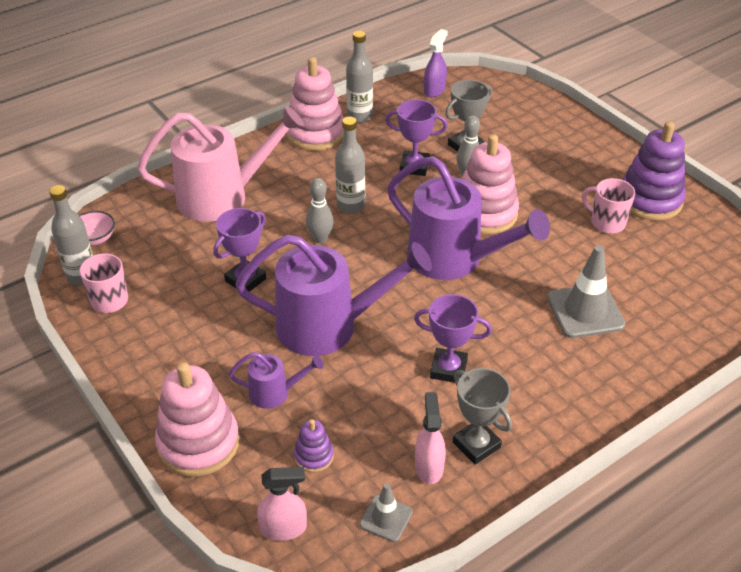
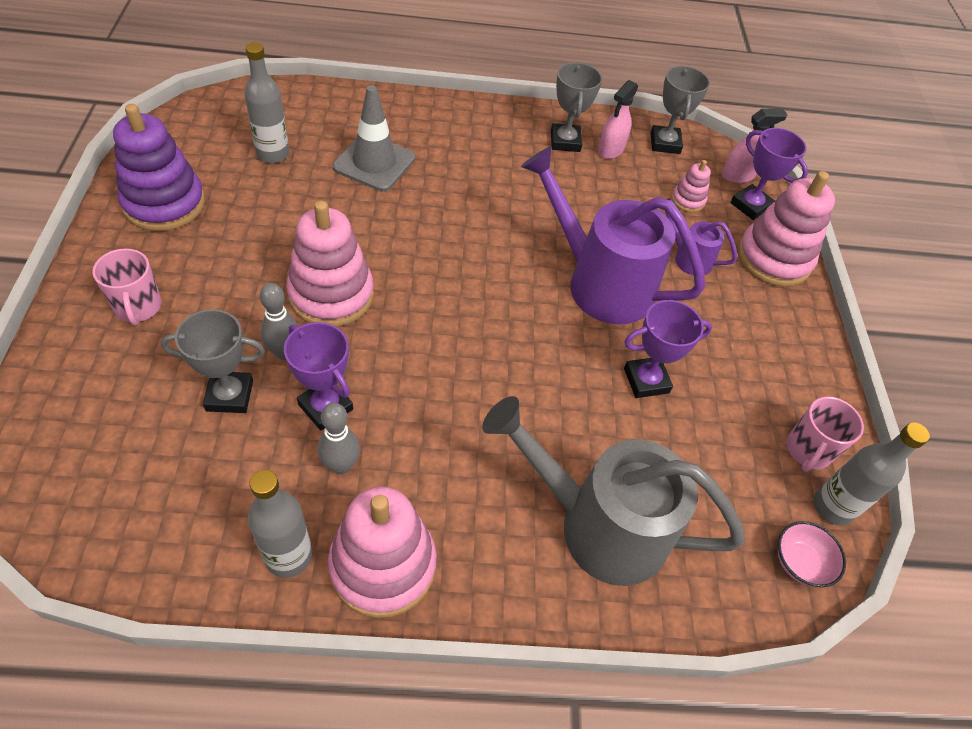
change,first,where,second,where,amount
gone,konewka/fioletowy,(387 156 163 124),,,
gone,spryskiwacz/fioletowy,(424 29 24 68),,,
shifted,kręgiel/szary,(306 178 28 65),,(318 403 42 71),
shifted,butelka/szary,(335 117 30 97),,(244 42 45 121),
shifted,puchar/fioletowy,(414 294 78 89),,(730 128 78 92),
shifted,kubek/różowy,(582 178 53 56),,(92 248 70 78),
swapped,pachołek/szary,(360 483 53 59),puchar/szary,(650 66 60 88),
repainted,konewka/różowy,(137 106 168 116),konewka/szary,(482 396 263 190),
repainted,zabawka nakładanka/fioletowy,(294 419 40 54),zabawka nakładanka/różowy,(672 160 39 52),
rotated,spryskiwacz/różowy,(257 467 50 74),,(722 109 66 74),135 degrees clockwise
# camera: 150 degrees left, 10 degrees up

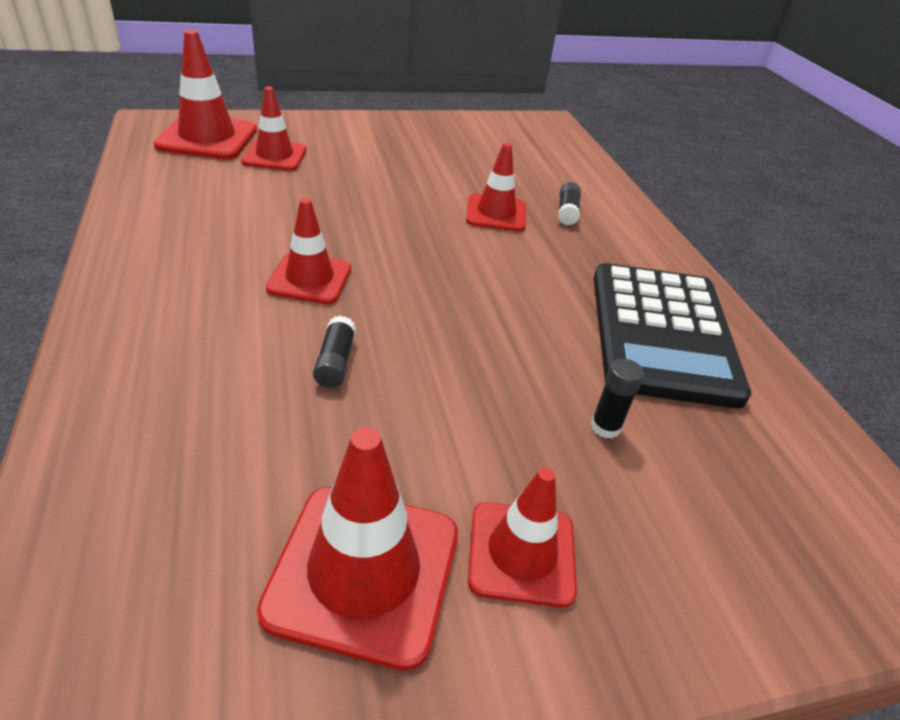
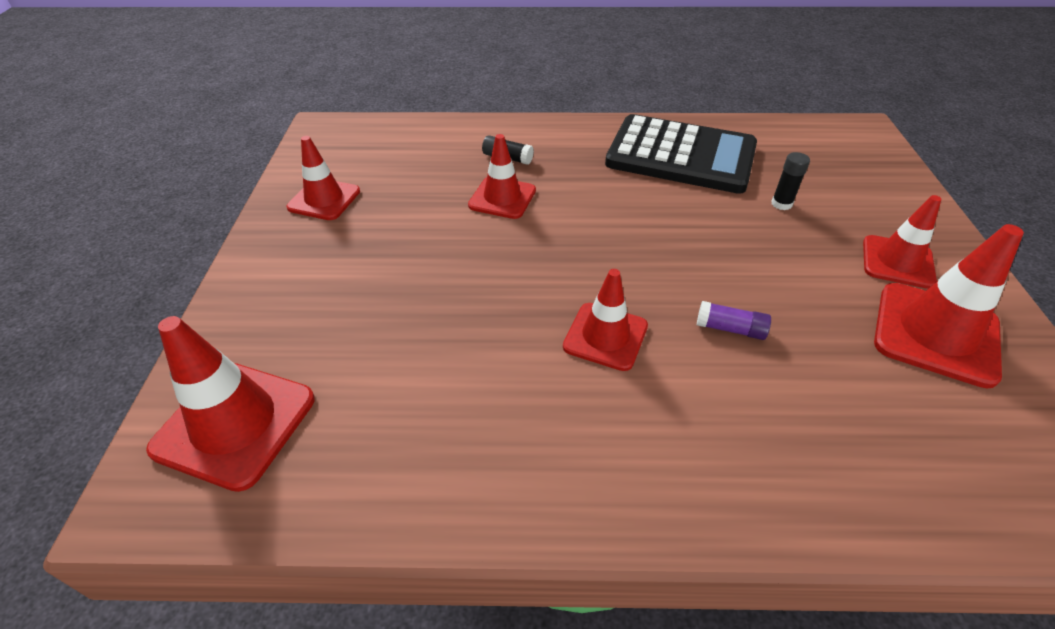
change,first,where,second,where,amount
shifted,pachołek/czerwony,(241 87 66 84),,(287 136 73 84),
repainted,klej w sztyfcie/czarny,(313 316 43 72),klej w sztyfcie/fioletowy,(697 301 74 39),
# camera: 70 degrees left, 5 degrees up

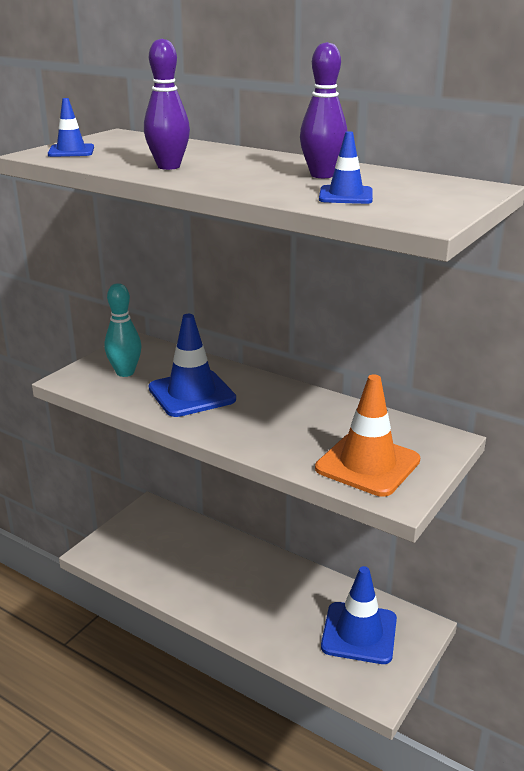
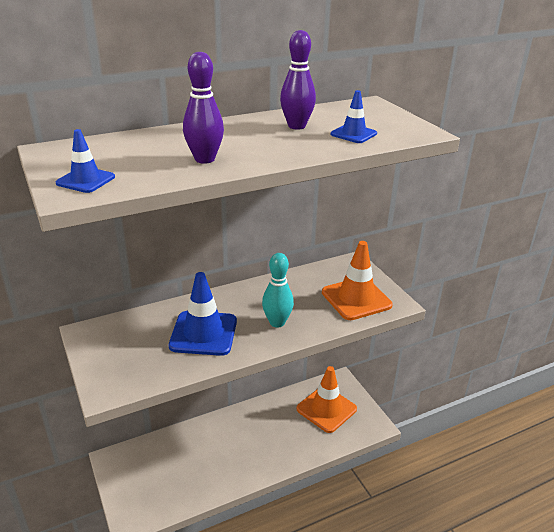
change,first,where,second,where,amount
shifted,kręgiel/turkusowy,(104 283 38 94),,(262 253 32 75),
repainted,pachołek/niebieski,(321 566 76 98),pachołek/pomarańczowy,(297 366 60 67),
# camera: 60 degrees left, 5 degrees up

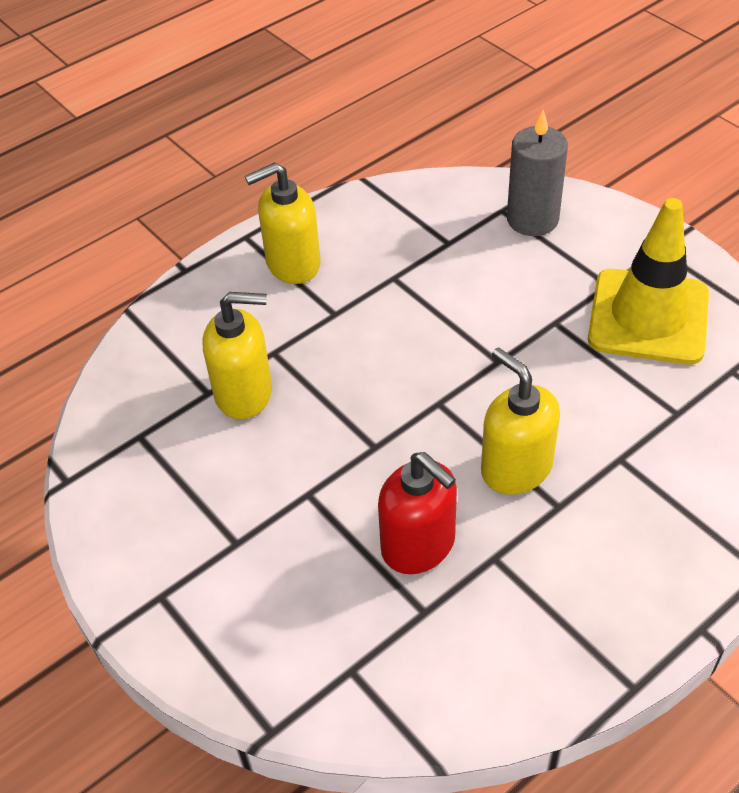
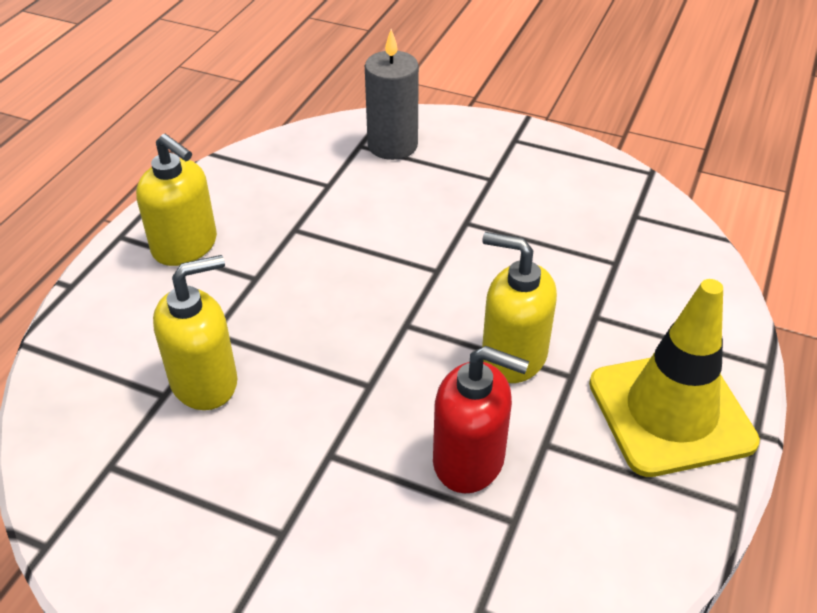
change,first,where,second,where,amount
shifted,pachołek/żółty,(588 198 121 167),,(589 279 171 198),
rotated,dozownik mydła/żółty,(245 162 76 122),,(136 134 81 132),90 degrees counterclockwise
# camera: 30 degrees left, 5 degrees down

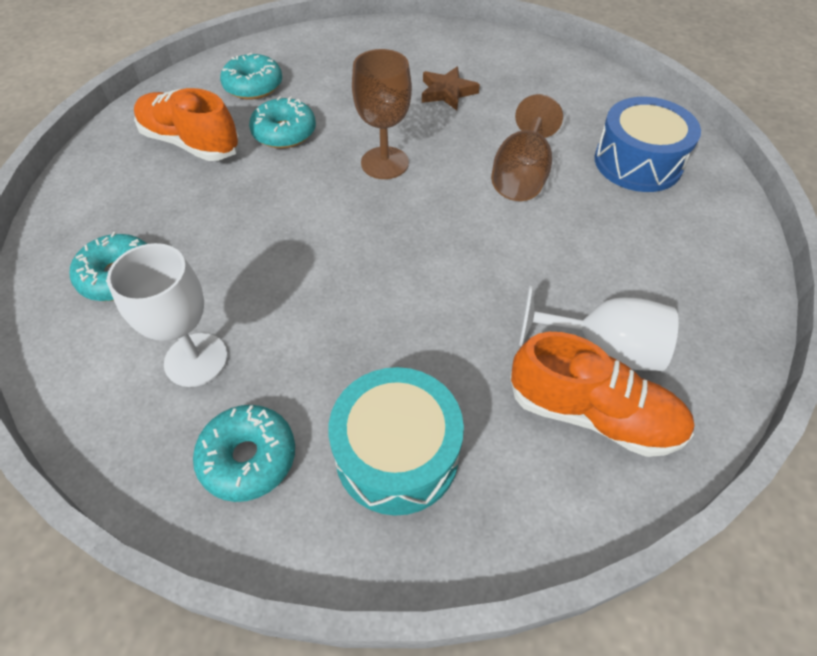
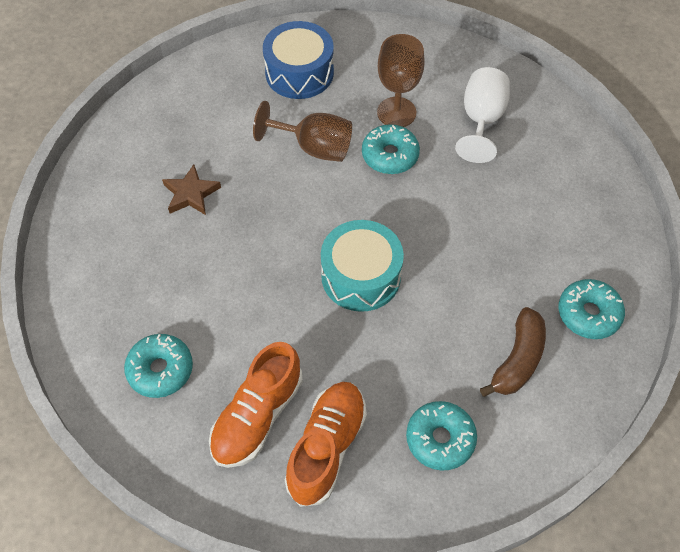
change,first,where,second,where,amount
shifted,donut/turkusowy,(249 96 67 53),,(362 124 58 50),
shifted,bęben/turkusowy,(328 367 136 149),,(321 220 83 92),
shifted,kielich/brązowy,(352 49 60 130),,(377 34 47 93),
shifted,but/pomarańczowy,(510 332 184 125),,(285 382 82 125),
swapped,kielich/biały,(107 243 121 144),banan/brązowy,(480 307 66 90),
# camera: 90 degrees left, 5 degrees up

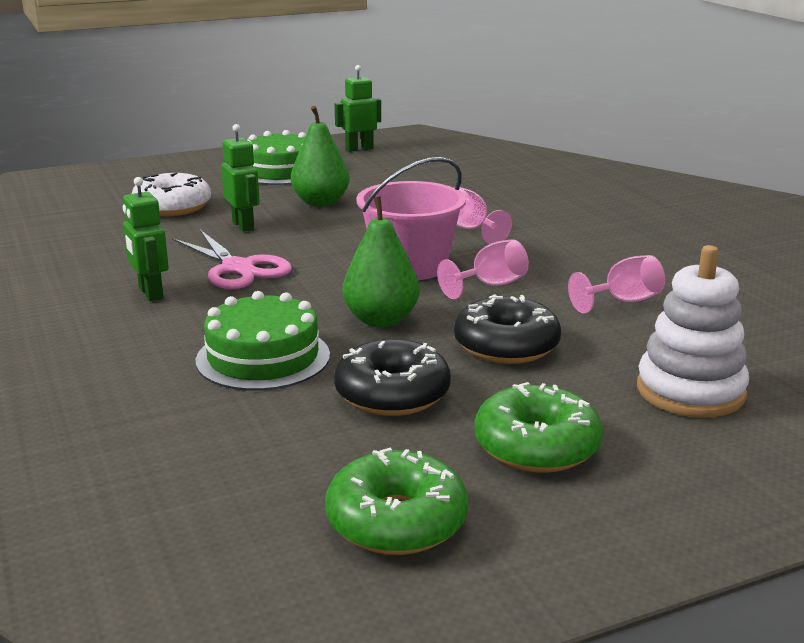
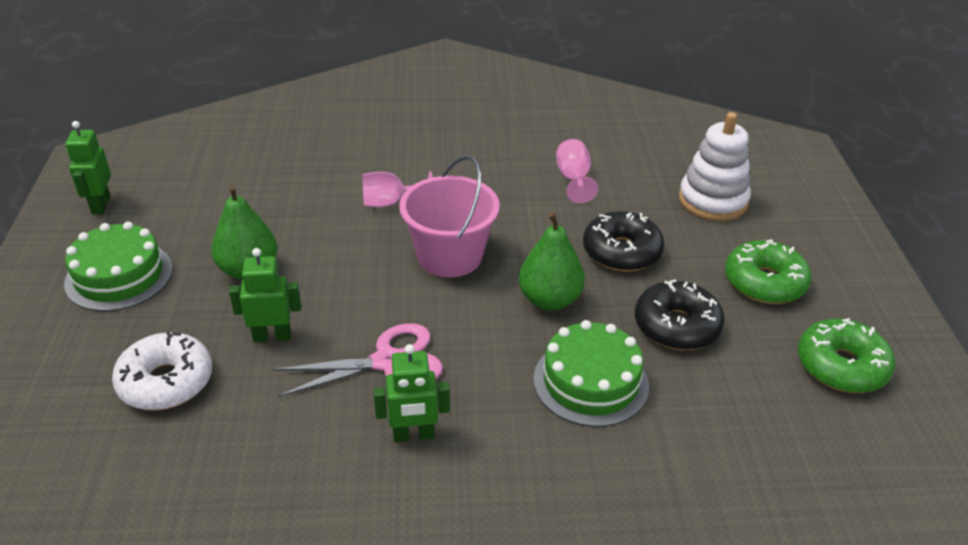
change,first,where,second,where,amount
gone,kielich/różowy,(437 239 92 60),,,
# camera: 70 degrees left, 15 degrees up

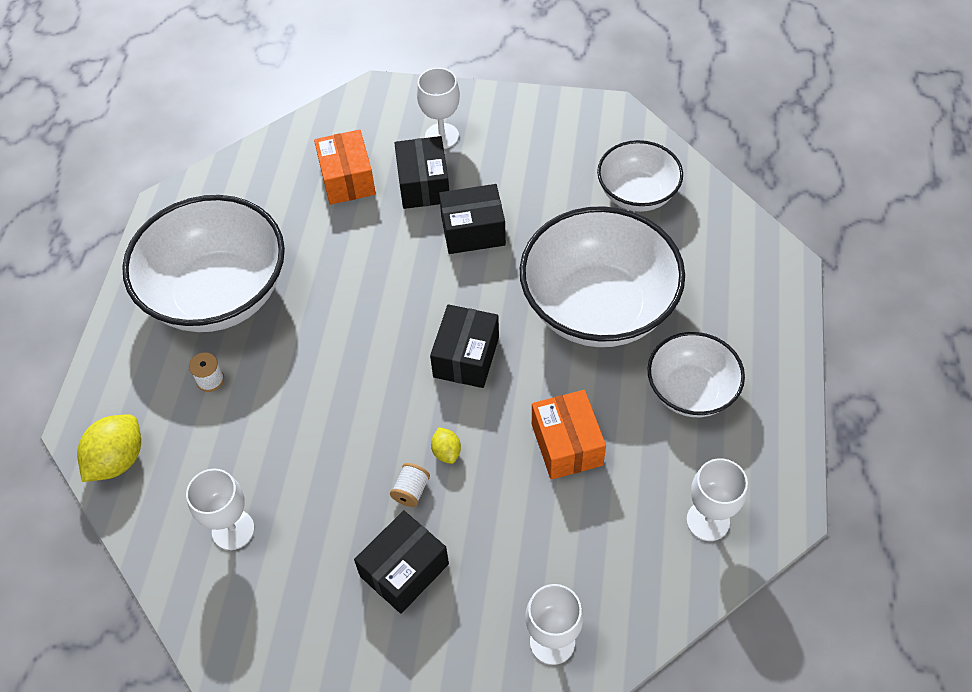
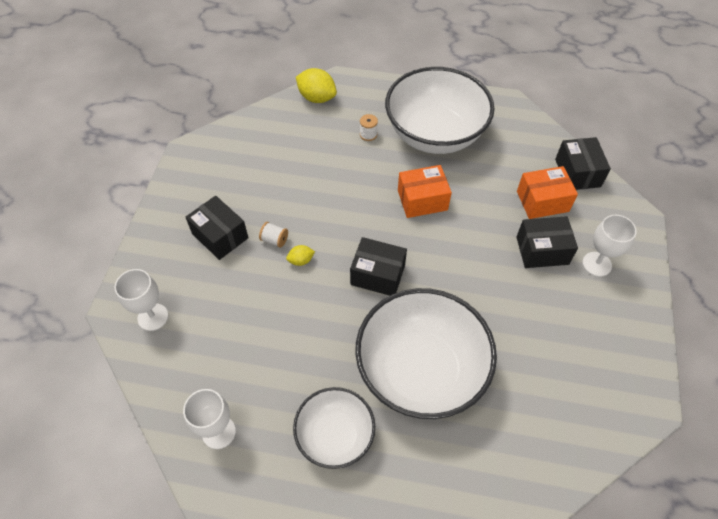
change,first,where,second,where,amount
gone,kielich/biały,(186 469 68 81),,,
gone,miska/biały,(597 140 86 72),,,
shifted,pudełko/czarny,(439 184 67 70),,(555 137 56 53),
shifted,pudełko/pomarańczowy,(532 390 74 90),,(398 165 54 53),
# camera: 90 degrees right, 0 degrees up

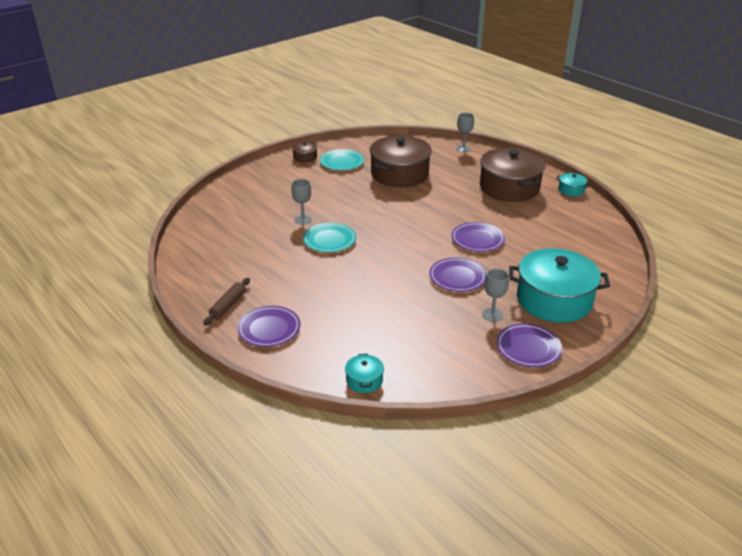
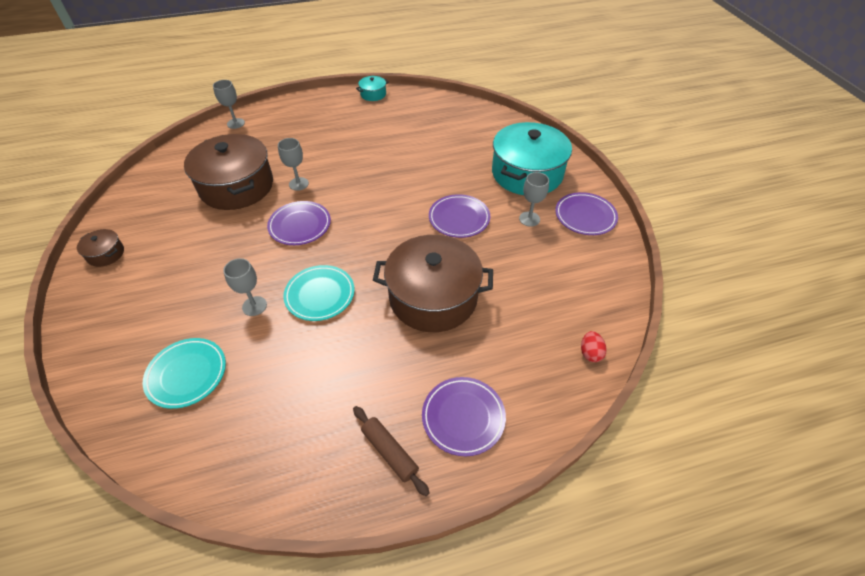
change,first,where,second,where,amount
new,,,kielich/szary,(278 138 31 53),
shifted,talerz/turkusowy,(320 149 44 21),,(143 338 83 71),
shifted,talerz/fioletowy,(452 222 53 30),,(267 201 64 44),
shifted,garnek/brązowy,(480 148 65 54),,(373 235 120 97),
swapped,garnek/turkusowy,(345 354 39 39),jajko/czerwony,(581 331 26 31),
# camera: 65 degrees left, 15 degrees up

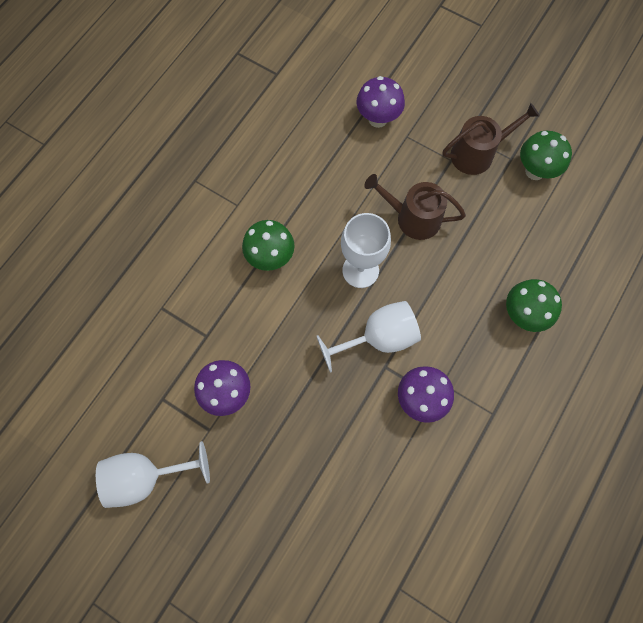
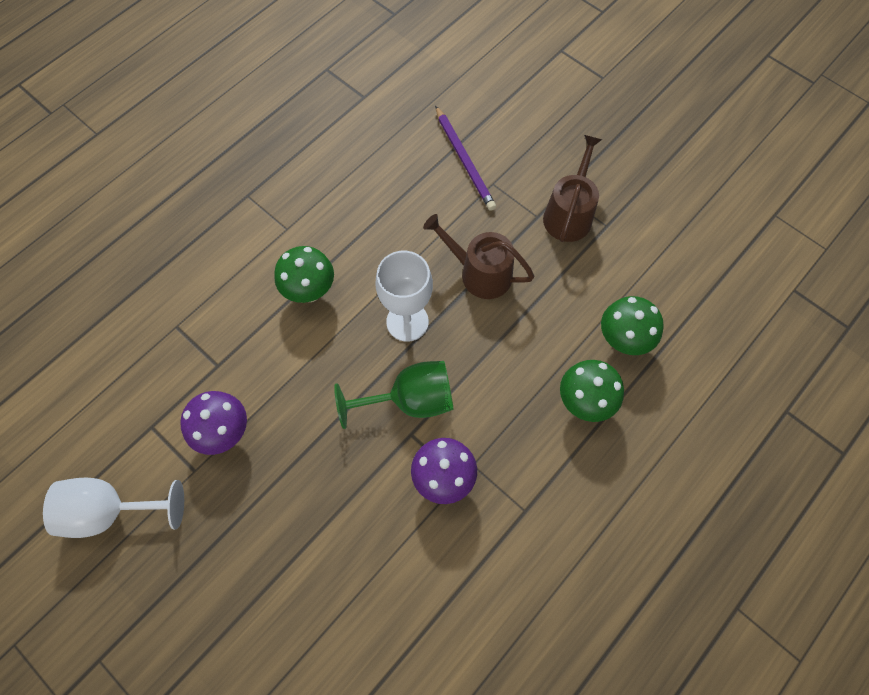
change,first,where,second,where,amount
shifted,grzyb/zielony,(520 131 52 49),,(601 296 63 59),
swapped,grzyb/fioletowy,(357 76 48 52),ołówek/fioletowy,(435 106 61 105),
repainted,kielich/biały,(317 301 104 72),kielich/zielony,(334 361 120 68),
rotated,konewka/brązowy,(443 103 97 72),,(543 135 59 107),60 degrees counterclockwise
# camera: 10 degrees right, 5 degrees down

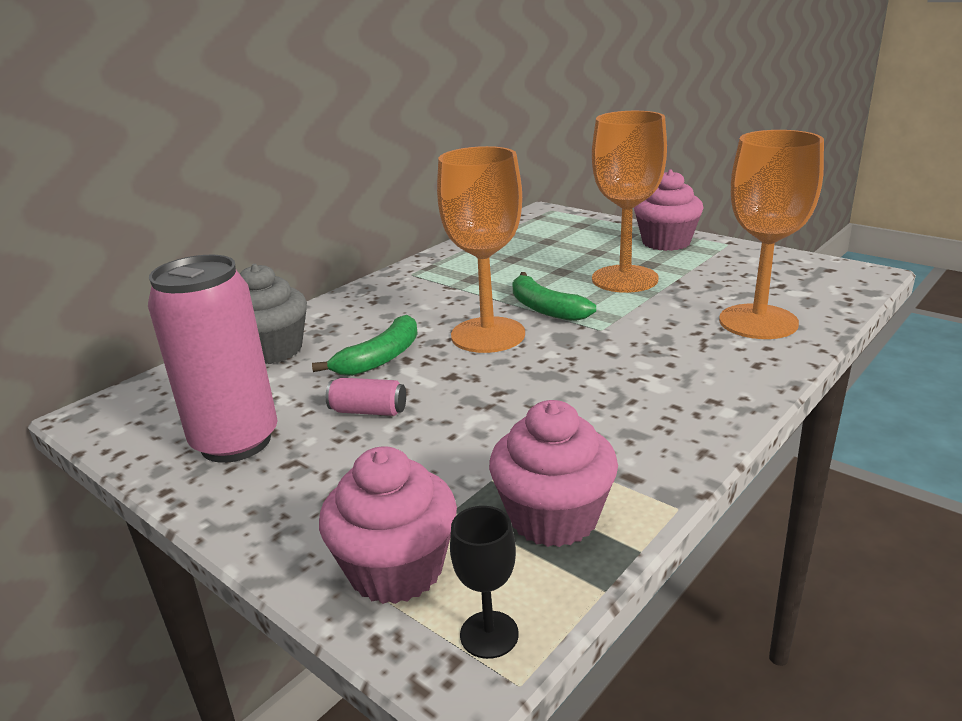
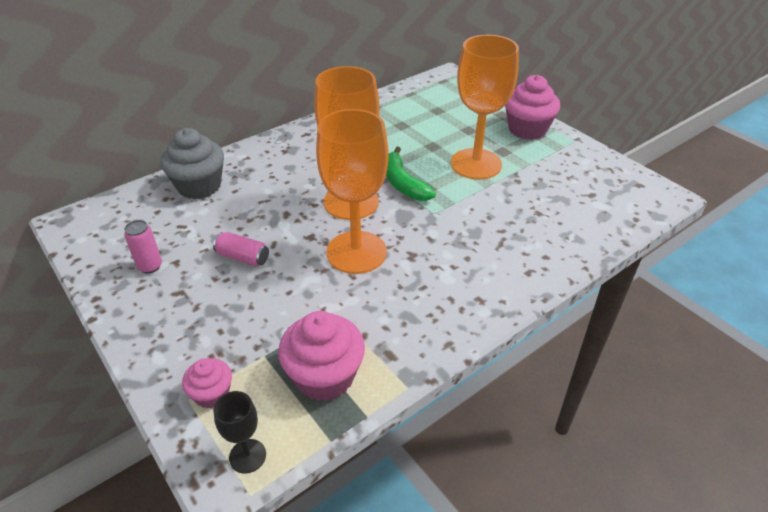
change,first,where,second,where,amount
gone,banan/zielony,(312 315 106 61),,,
shifted,kielich/pomarańczowy,(719 130 105 209),,(316 109 73 165),
scaled,puszka/różowy,(148 255 130 208),,(124 220 38 54),x0.42
scaled,muffinka/różowy,(319 446 138 158),,(182 358 50 50),x0.56
# camera: 10 degrees right, 15 degrees up

